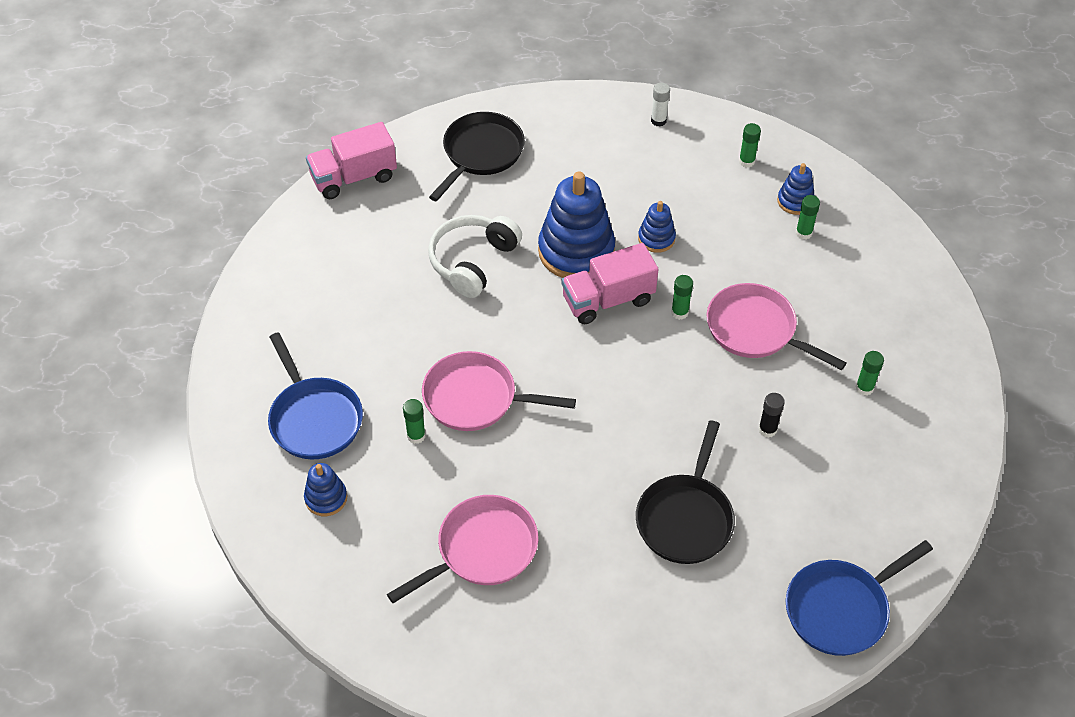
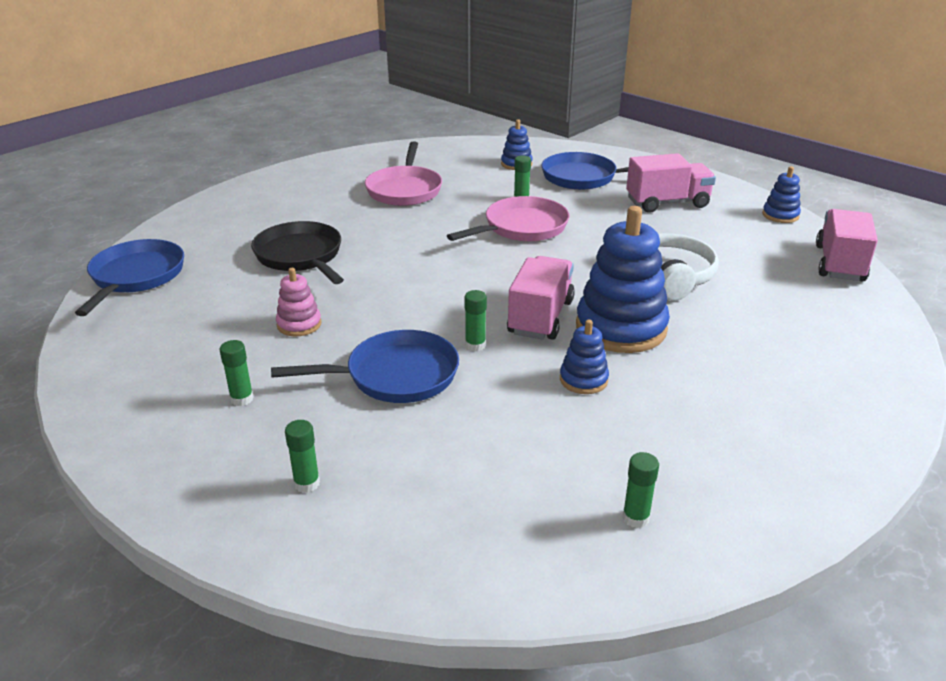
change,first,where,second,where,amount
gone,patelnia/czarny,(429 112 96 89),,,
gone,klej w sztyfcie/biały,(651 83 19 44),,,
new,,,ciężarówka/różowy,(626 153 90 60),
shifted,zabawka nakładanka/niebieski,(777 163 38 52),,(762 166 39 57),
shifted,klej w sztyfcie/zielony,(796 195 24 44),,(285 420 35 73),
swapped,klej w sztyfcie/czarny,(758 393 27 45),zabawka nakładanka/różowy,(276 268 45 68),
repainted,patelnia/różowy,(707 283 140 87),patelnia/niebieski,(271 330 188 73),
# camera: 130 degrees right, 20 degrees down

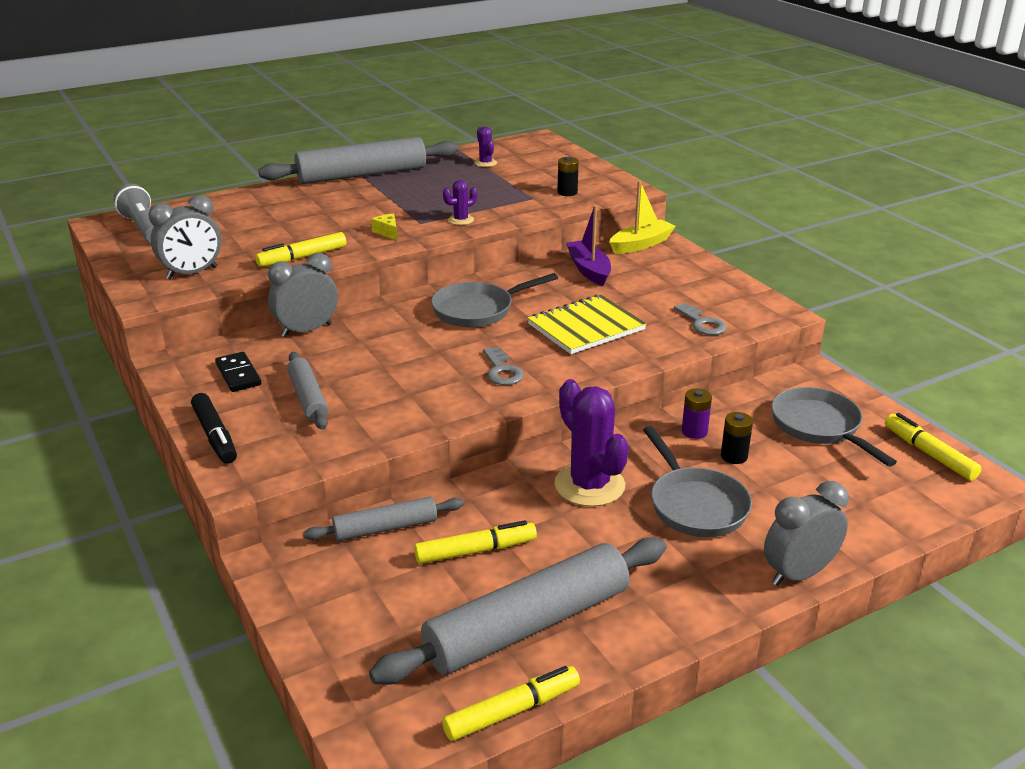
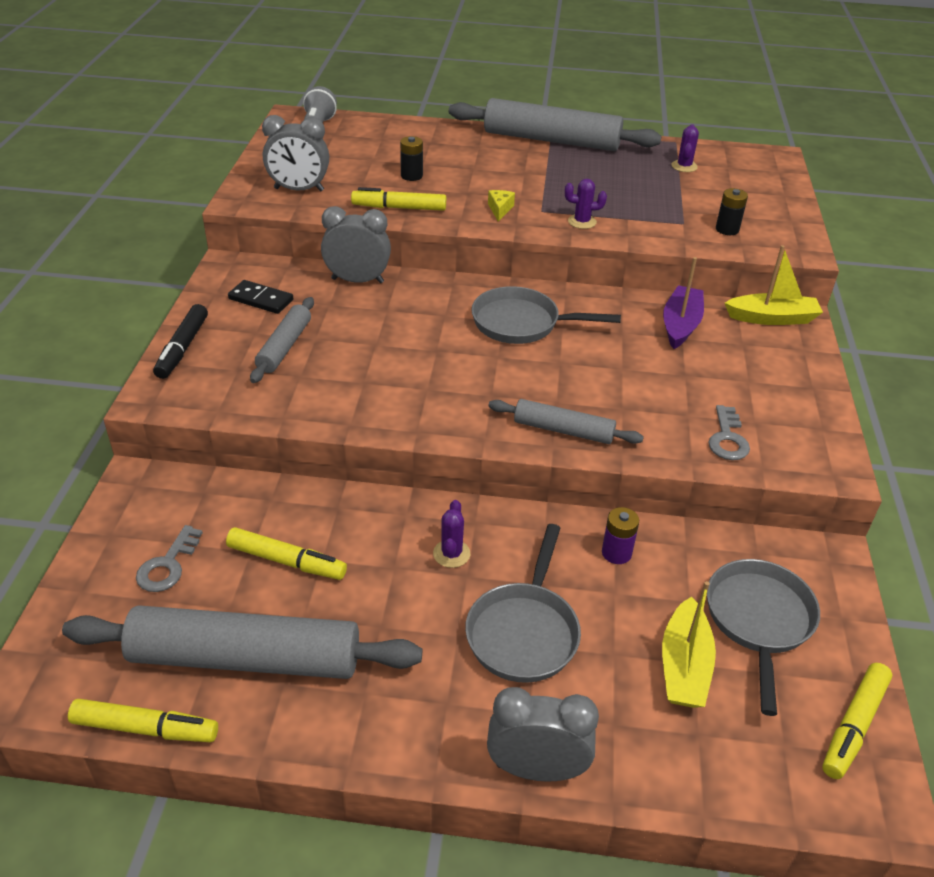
change,first,where,second,where,amount
gone,zeszyt/żółty,(528 294 119 60),,,
new,,,łódka/żółty,(662 581 54 127),
shifted,wałek do ciasta/szary,(303 496 161 45),,(489 399 155 45),
shifted,klucz/szary,(483 347 41 38),,(136 525 67 67),
shifted,bateria/czarny,(721 412 32 52),,(400 136 23 45),
rotated,kostka domina/czarny,(215 352 46 40),,(228 280 66 34),75 degrees counterclockwise
rotated,flamaster/żółty,(885 413 97 68),,(822 663 70 116),150 degrees counterclockwise
scaled,kaktus/fioletowy,(554 379 75 128),,(433 500 37 68),x0.48
# camera: 35 degrees right, 10 degrees up

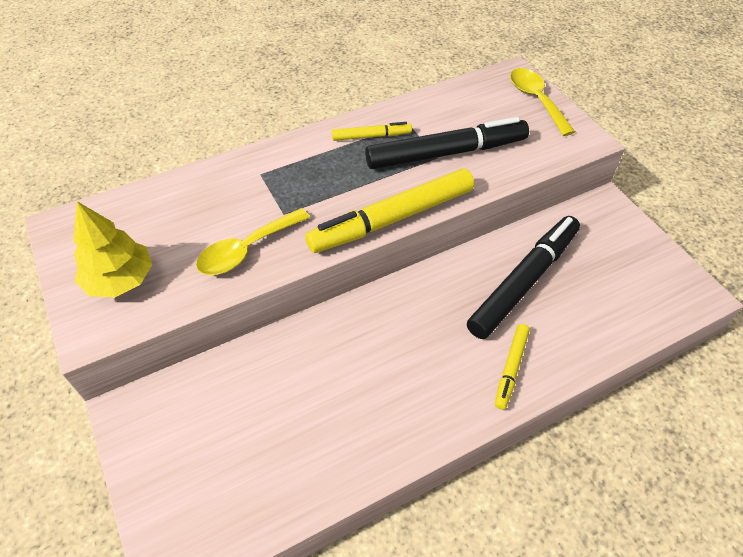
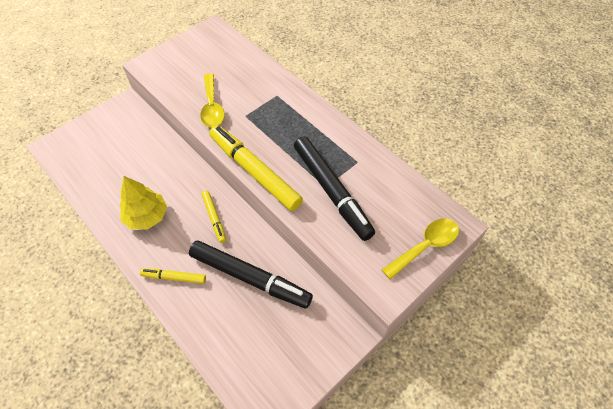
change,first,where,second,where,amount
shifted,drzewko/żółty,(73 201 79 97),,(119 176 48 54),
shifted,flamaster/żółty,(332 122 80 19),,(202 191 24 52),
rotated,łyżka/żółty,(196 208 114 67),,(200 74 25 53),135 degrees counterclockwise
# camera: 75 degrees right, 5 degrees up

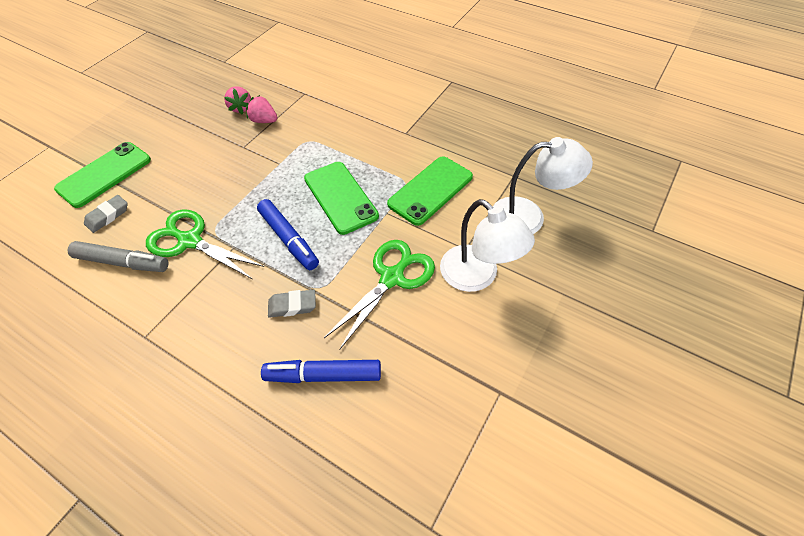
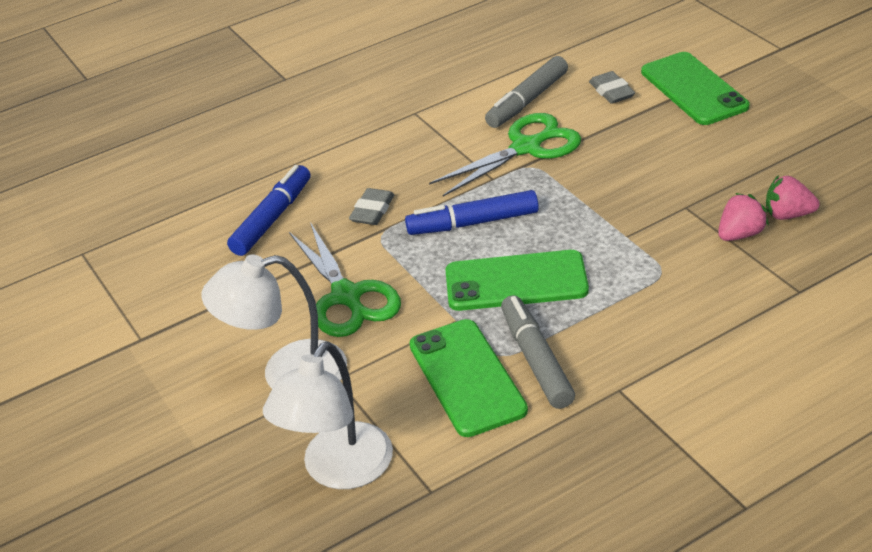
change,first,where,second,where,amount
new,,,flamaster/szary,(501 295 74 114),
# camera: 120 degrees right, 15 degrees down

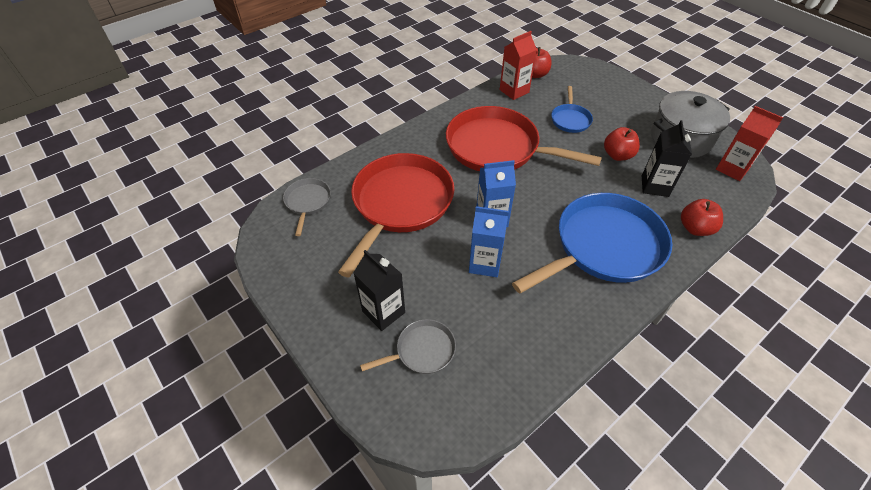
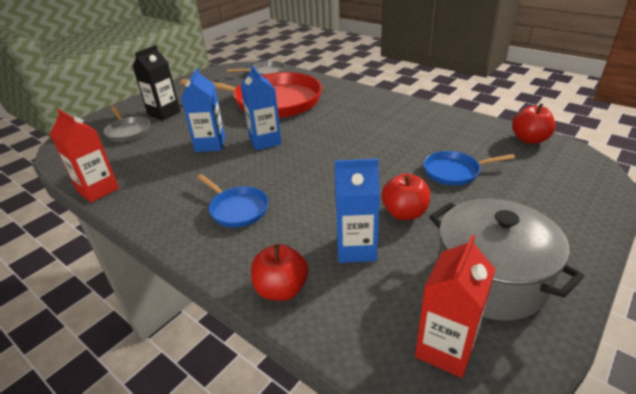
change,first,where,second,where,amount
gone,patelnia/czerwony,(446 106 156 65),,,
shifted,karton mleka/czerwony,(500 31 37 69),,(50 109 69 94),
repainted,karton mleka/czarny,(642 120 50 77),karton mleka/niebieski,(335 158 45 105),
scaled,patelnia/niebieski,(512 193 160 100),,(197 174 71 54),x0.46
# camera: 80 degrees right, 15 degrees down

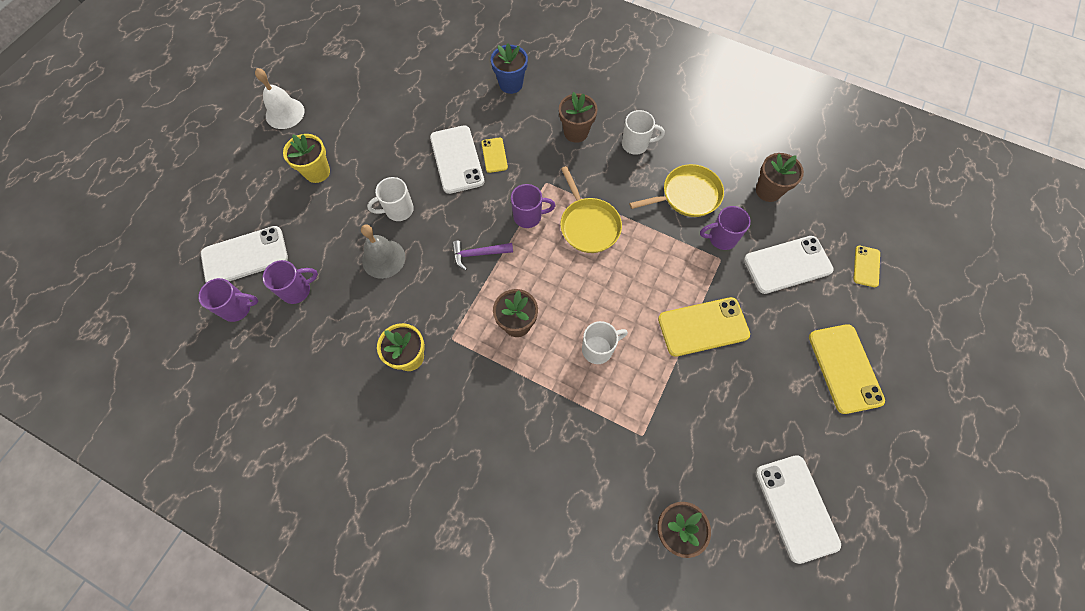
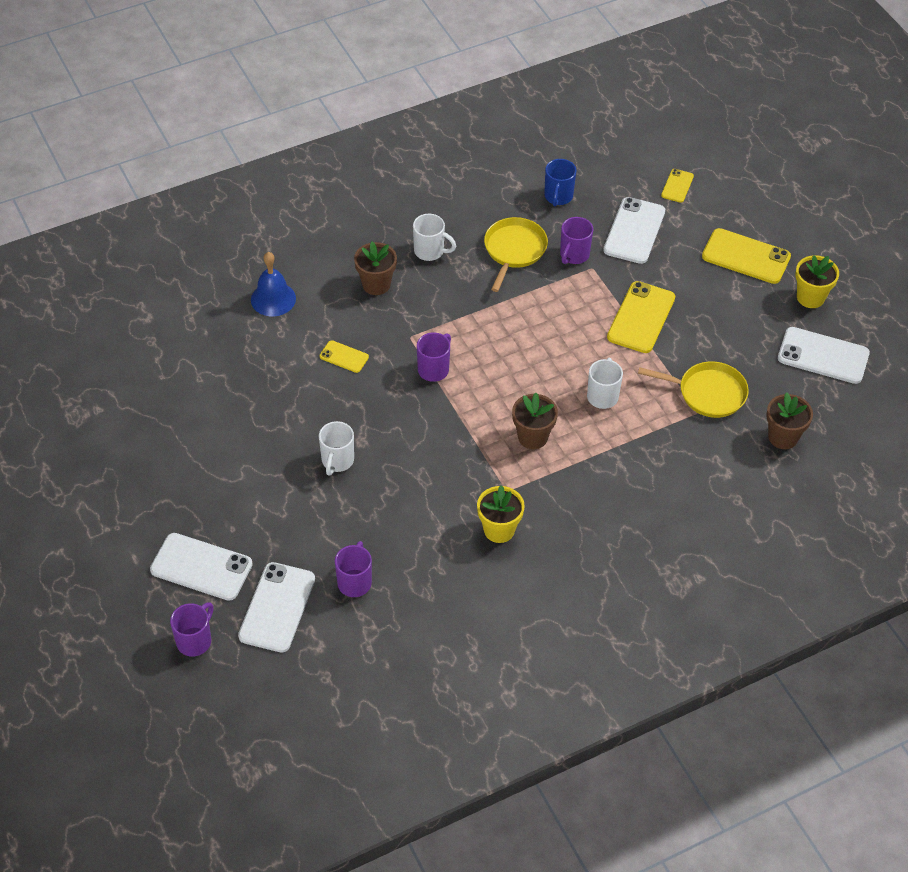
change,first,where,second,where,amount
gone,dzwonek/biały,(255 68 49 61),,,
gone,dzwonek/szary,(361 224 44 55),,,
gone,młotek/fioletowy,(452 241 61 29),,,
shifted,kubek/fioletowy,(198 278 60 44),,(170 602 44 55),
shifted,doniczka/żółty,(283 134 47 49),,(795 255 44 53),
shifted,telefon/biały,(430 125 54 69),,(150 533 103 68),
shifted,patelnia/żółty,(560 166 62 87),,(638 361 111 57),
swapped,doniczka/niebieski,(491 43 37 51),dzwonek/niebieski,(251 252 45 65),
swapped,doniczka/brązowy,(756 153 48 49),kubek/niebieski,(544 159 33 48),
rotated,kubek/biały,(622 110 43 45),,(413 214 43 47),75 degrees clockwise
rotated,telefon/żółty,(853 246 27 41),,(661 169 33 34),60 degrees clockwise
# camera: 55 degrees left, 15 degrees down

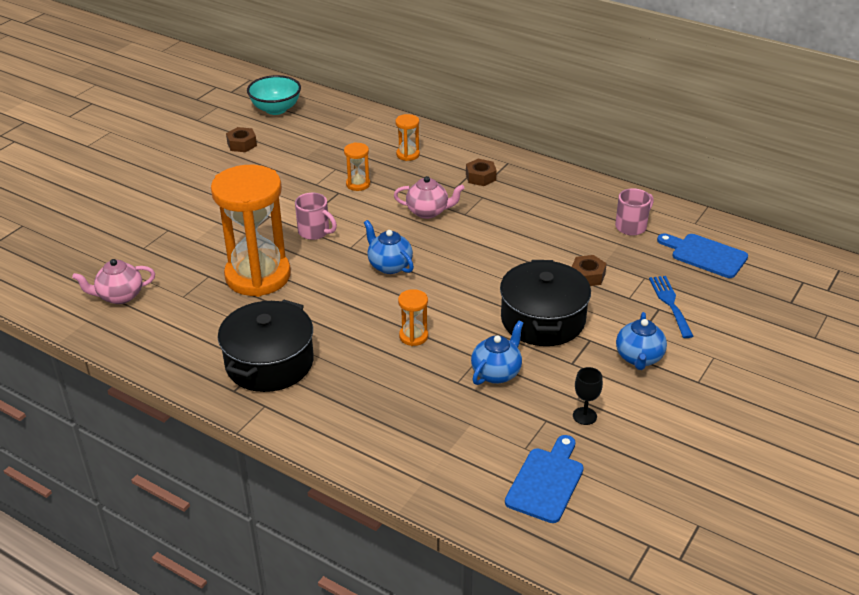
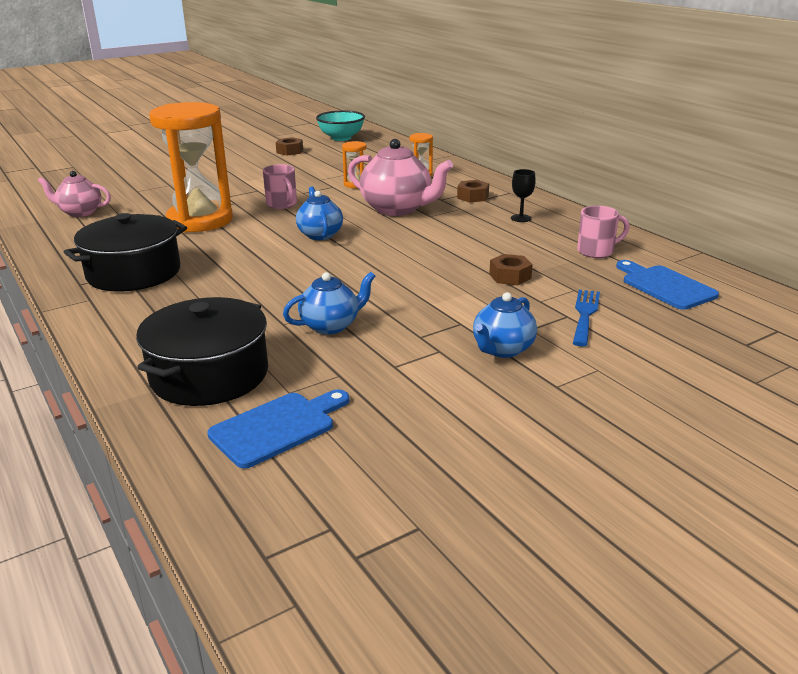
change,first,where,second,where,amount
gone,klepsydra/pomarańczowy,(398 289 30 57),,,
shifted,garnek/czarny,(500 260 91 86),,(136 297 132 109),
shifted,kielich/czarny,(573 367 30 58),,(511 169 25 53),
scaled,imbryk/różowy,(394 176 71 43),,(348 139 105 77),x1.64
# camera: 25 degrees right, 10 degrees down

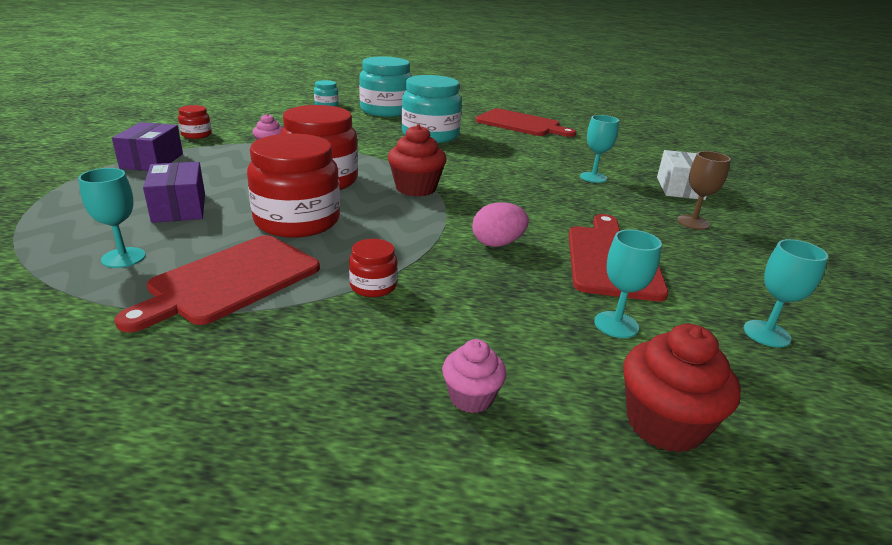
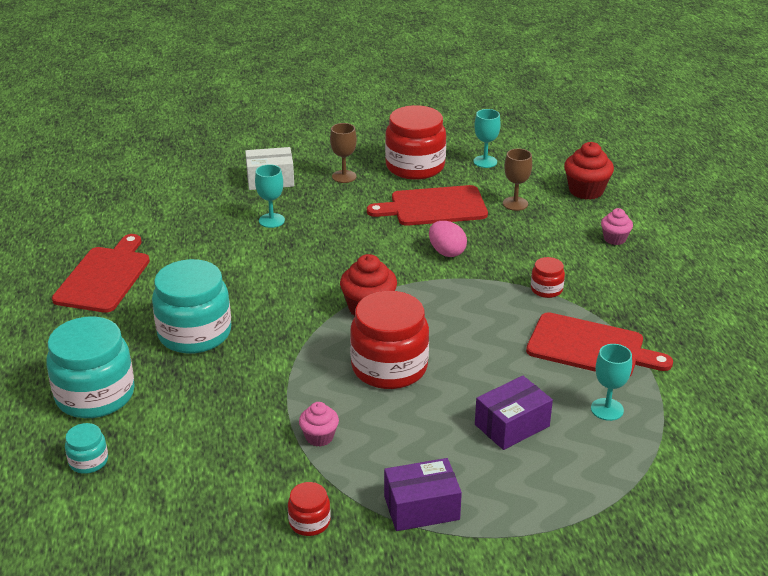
change,first,where,second,where,amount
shifted,słoik/czerwony,(247 134 93 104),,(385 105 61 75),
repainted,kielich/turkusowy,(594 229 68 109),kielich/brązowy,(503 149 29 62),
# camera: 105 degrees left, 5 degrees up

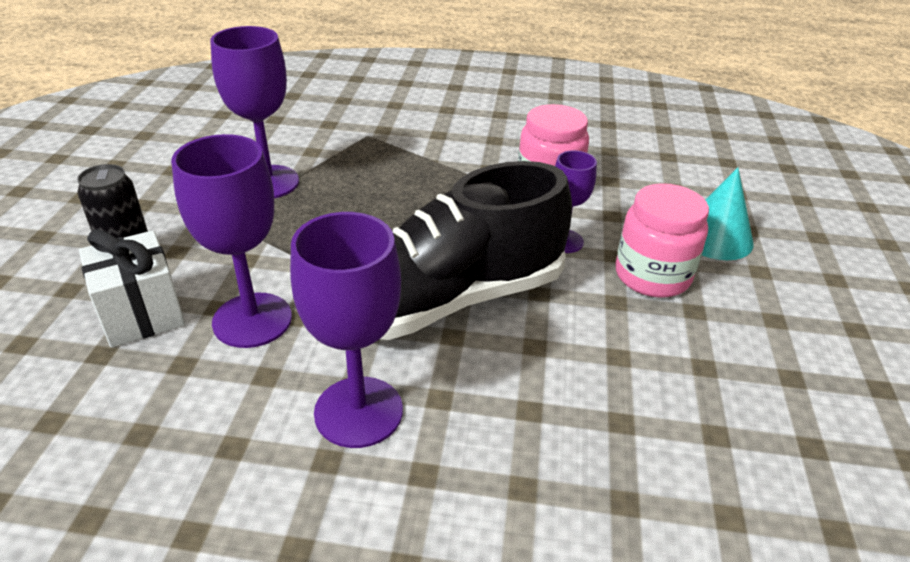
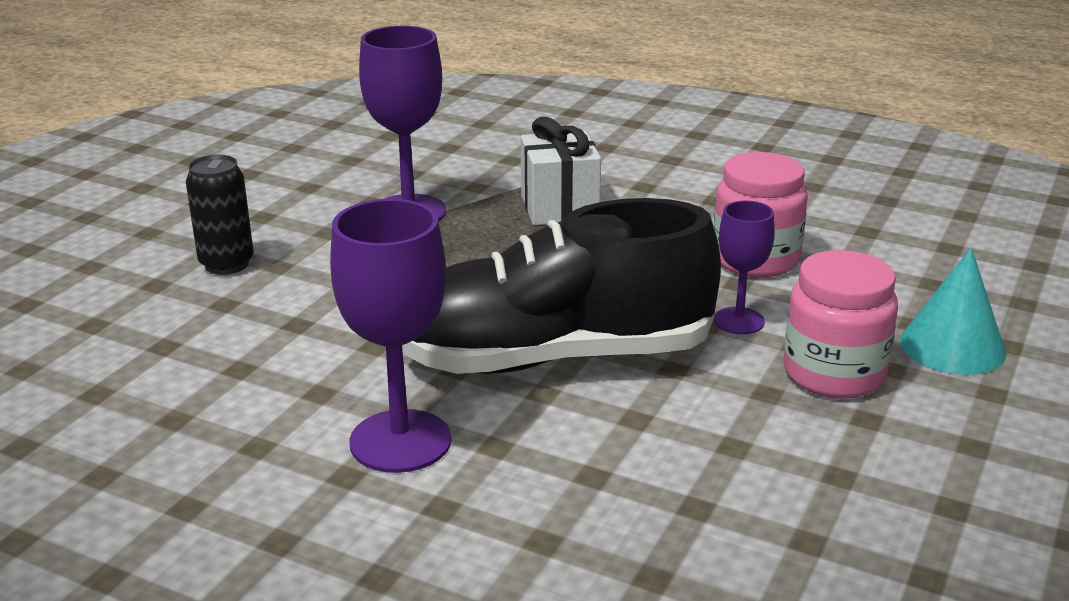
change,first,where,second,where,amount
gone,kielich/fioletowy,(171 134 121 214),,,
shifted,prezent/biały,(79 229 106 119),,(521 117 80 108),
# camera: 20 degrees right, 10 degrees down

